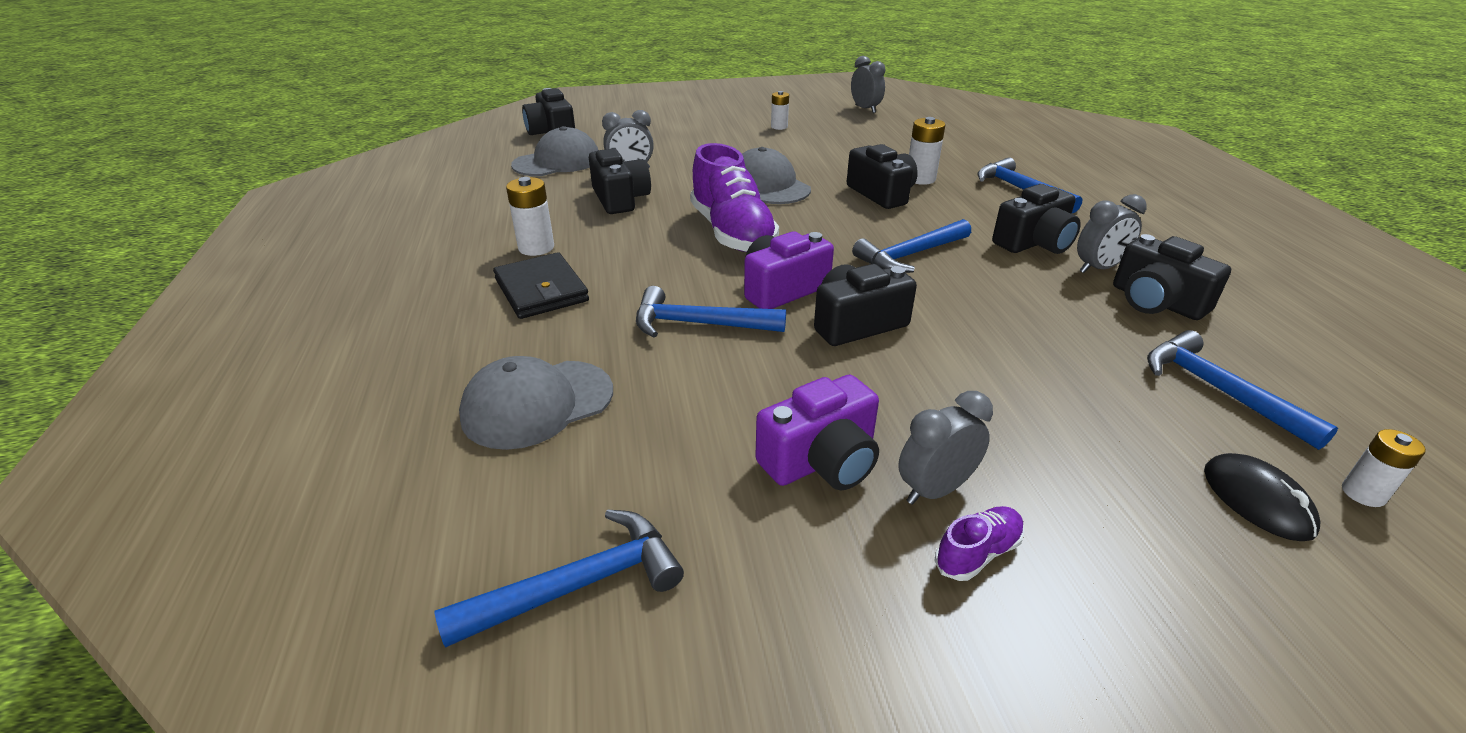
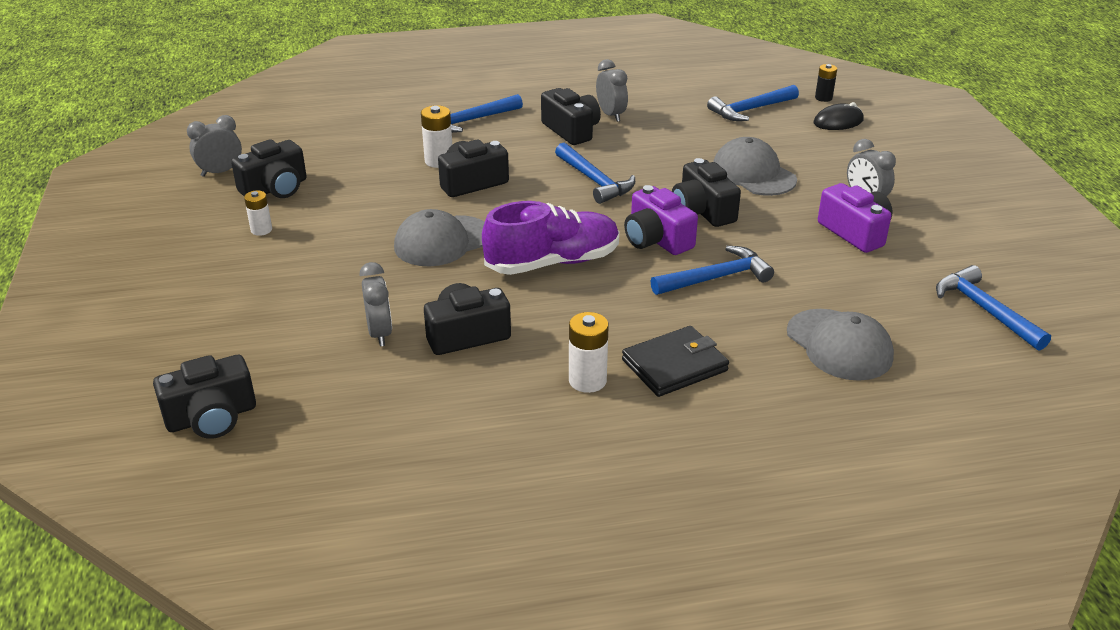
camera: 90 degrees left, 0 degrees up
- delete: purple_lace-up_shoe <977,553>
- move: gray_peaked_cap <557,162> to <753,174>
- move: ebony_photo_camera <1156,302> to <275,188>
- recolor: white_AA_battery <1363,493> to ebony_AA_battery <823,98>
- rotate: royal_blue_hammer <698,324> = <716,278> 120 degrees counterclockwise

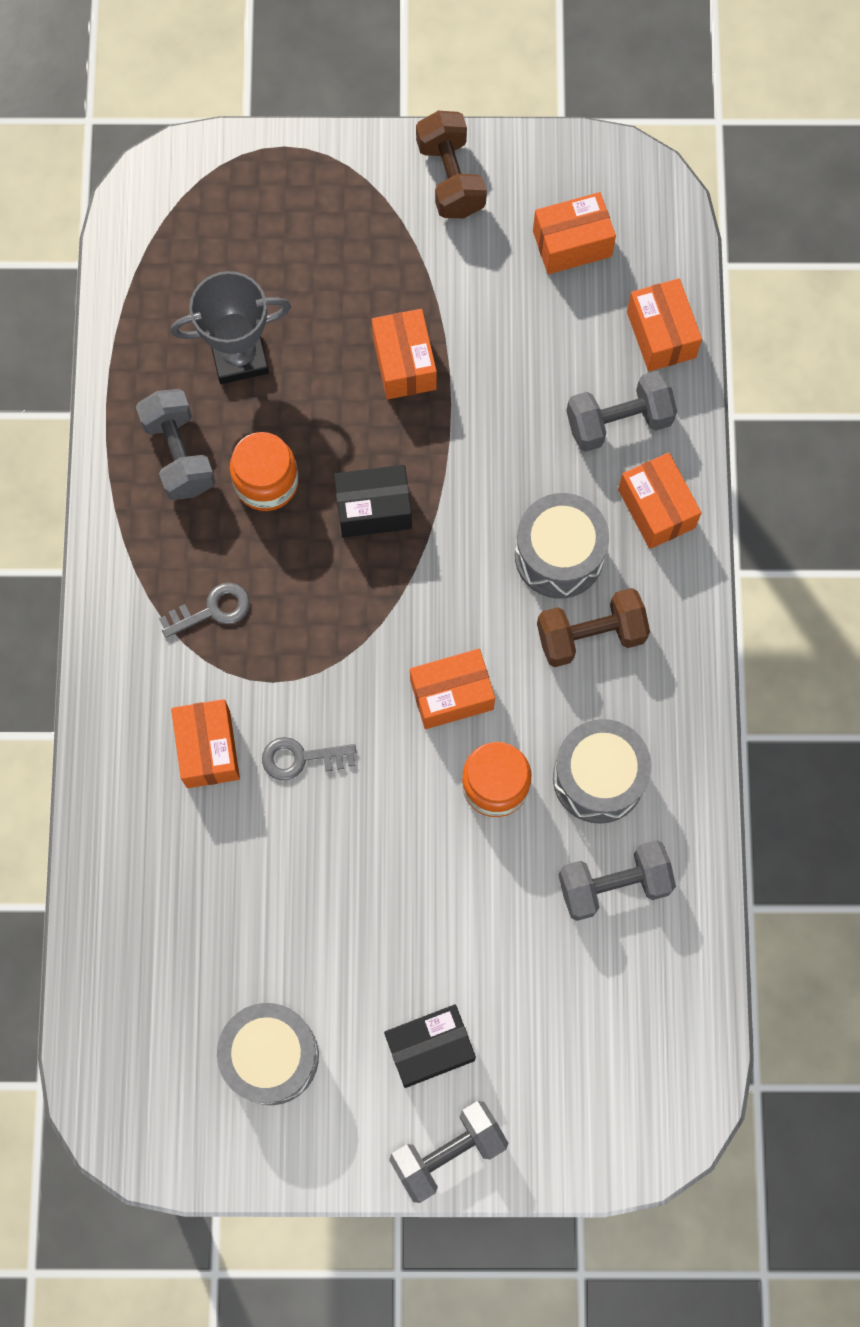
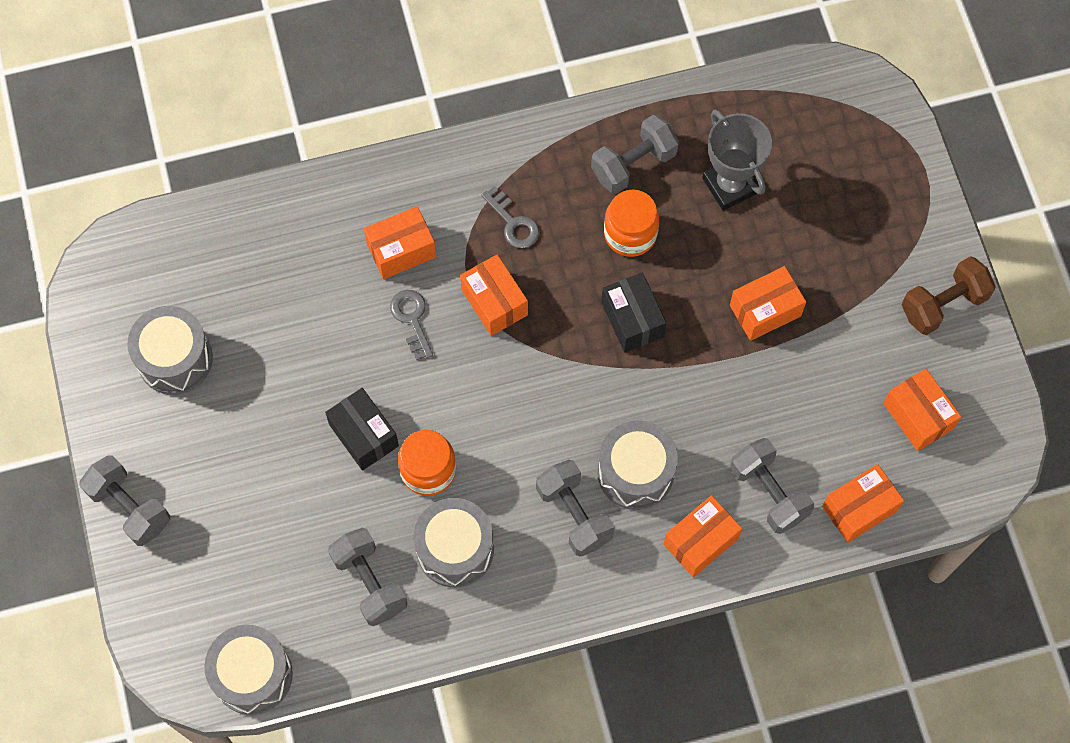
camera: 75 degrees right, 5 degrees down
- insert: gray_toy_drum <253,675>
- move: ebony_package <429,1048> to <364,435>
- move: orange-coloured_package <451,695> to <494,302>
- recolor: brown_free_weight <590,635> to gray_free_weight <574,514>

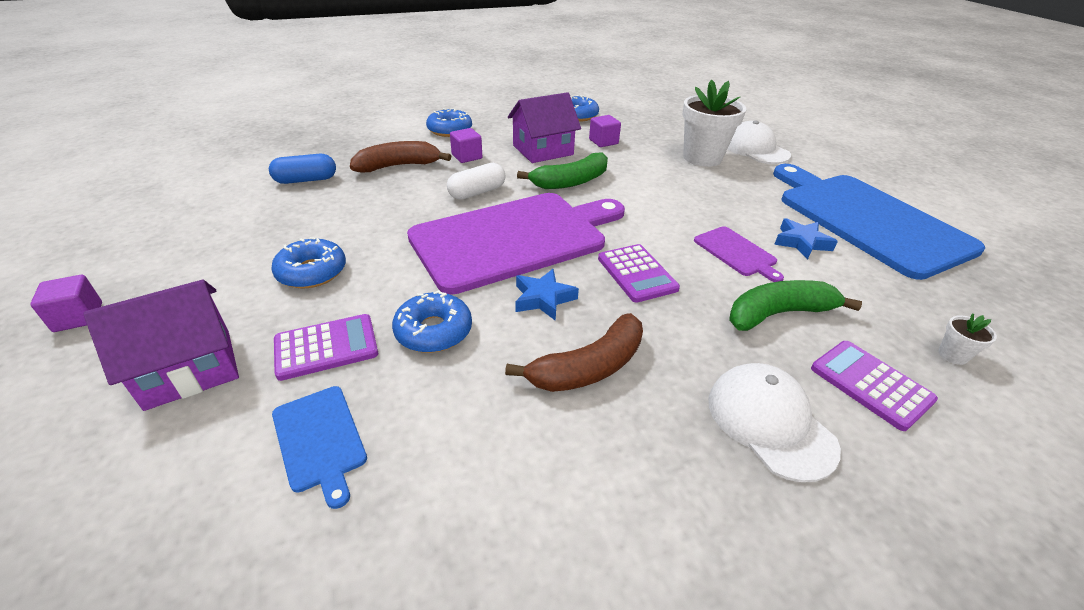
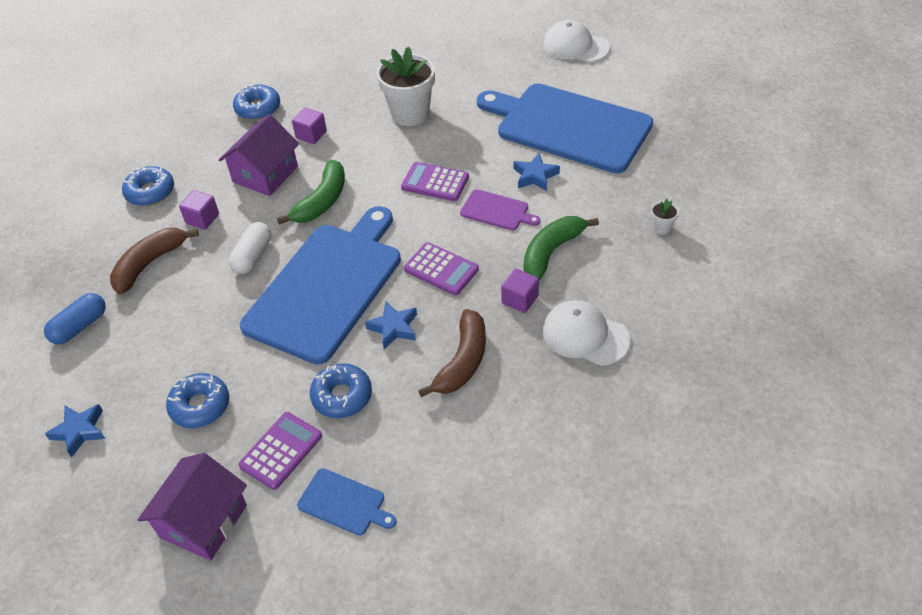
camera: 30 degrees left, 10 degrees up
- insert: royal_blue_five-pointed_star <79,431>
- move: purple_block <78,317> to <520,299>
- move: white_peaked_cap <755,149> to <576,46>
- move: purple_adding_machine <870,384> to <435,182>
- recolor: purple_bread_board <514,238> to royal_blue_bread_board <327,287>

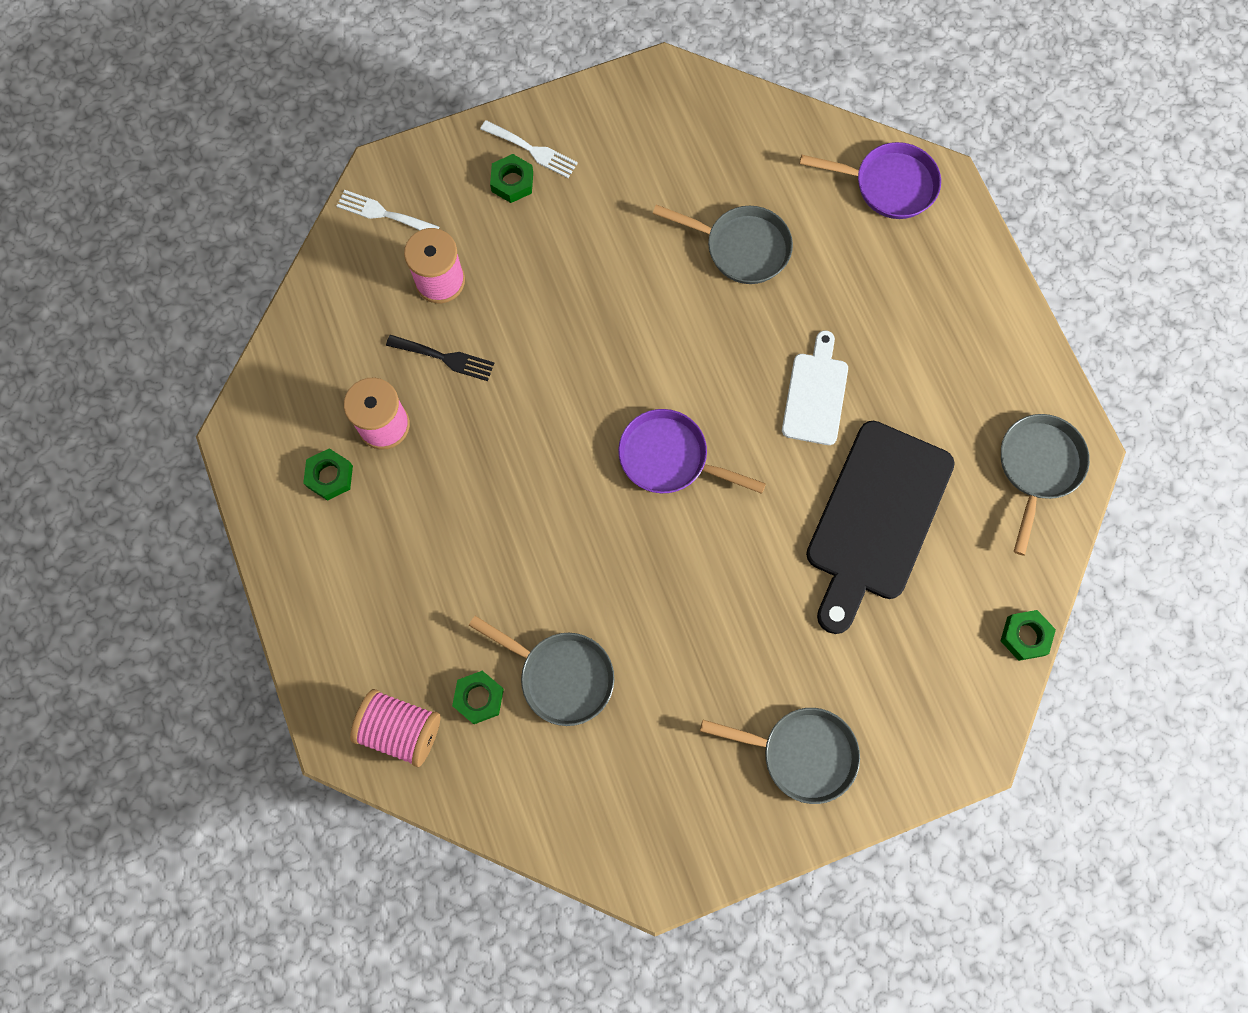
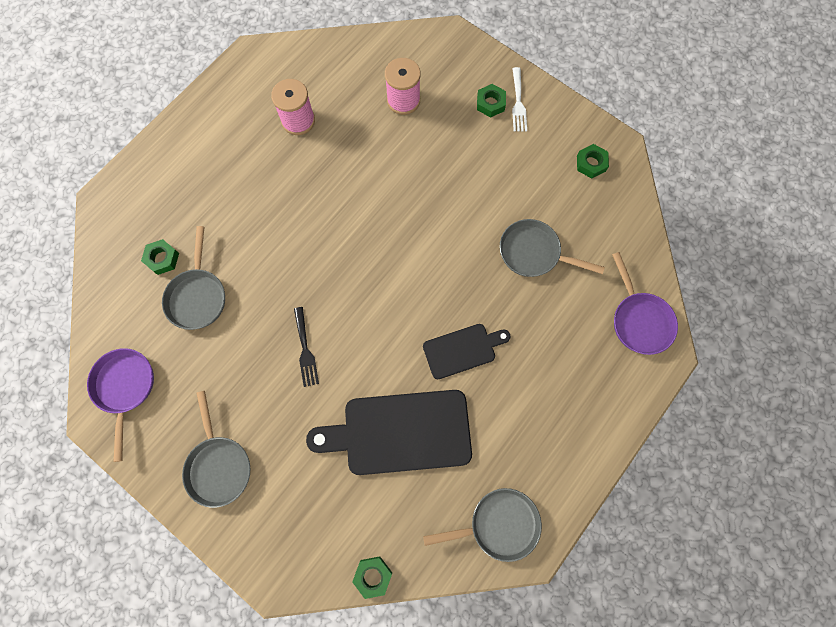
camera: 60 degrees right, 0 degrees up
- delete: white_dinner_fork <383,213>
- delete: rosy_bobbin <400,730>
- move: green_hex_nut <330,476> to <591,163>
- move: ebony_dinner_fork <445,358> to <305,350>
- move: purple_skillet <670,458> to <125,388>
- recolor: white_bread_board <815,394> to ebony_bread_board <462,350>
- rotate: gray_skillet <741,247> = <534,253> 120 degrees clockwise

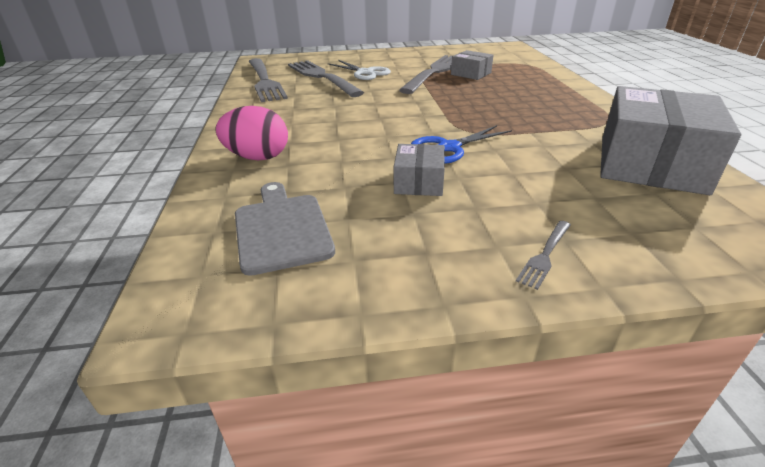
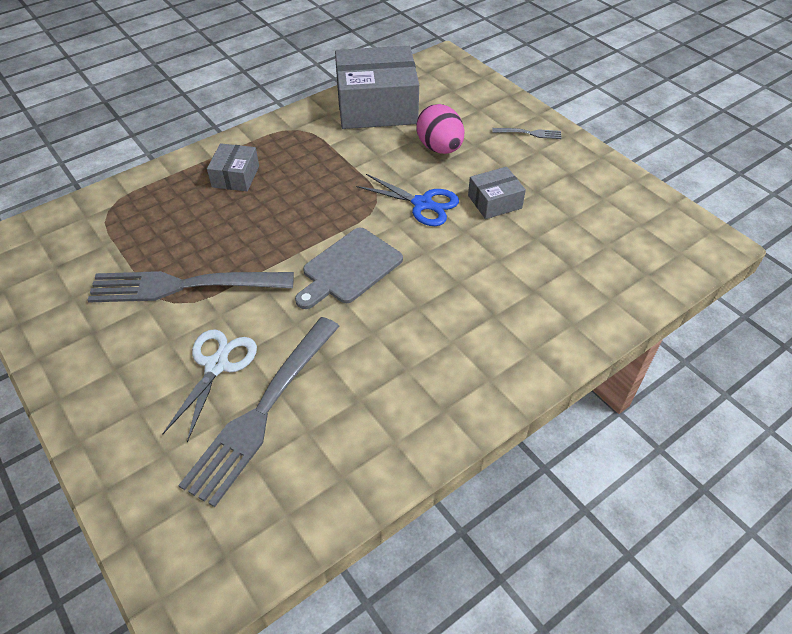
camera: 120 degrees left, 15 degrees up
- delete: gray_dinner_fork <264,81>
- move: rosy_toy_egg <257,157> to <439,148>
- move: gray_bread_board <281,229> to <349,268>
- move: gray_package <471,74> to <235,176>

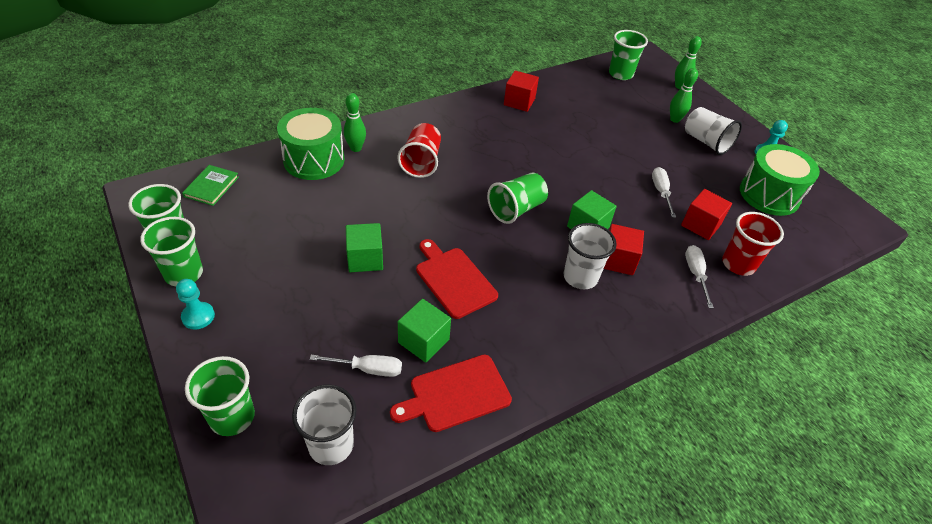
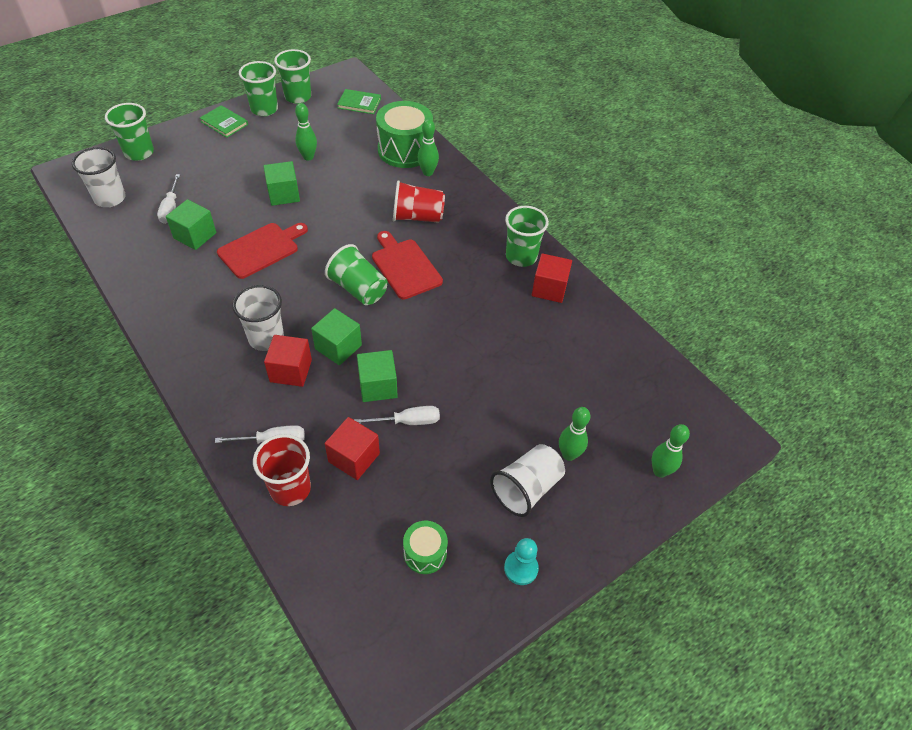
camera: 85 degrees right, 5 degrees up
- insert: green_tenpin <308,157>
- insert: green_block <378,386>
- move: crimson_bread_board <455,394> to <405,266>
- move: green_beaker <620,74> to <521,256>
- replace: aqua_game_pawn <198,316> to green_hardback <224,123>
- resize: green_toy_drum <769,195> = <425,553> x0.52

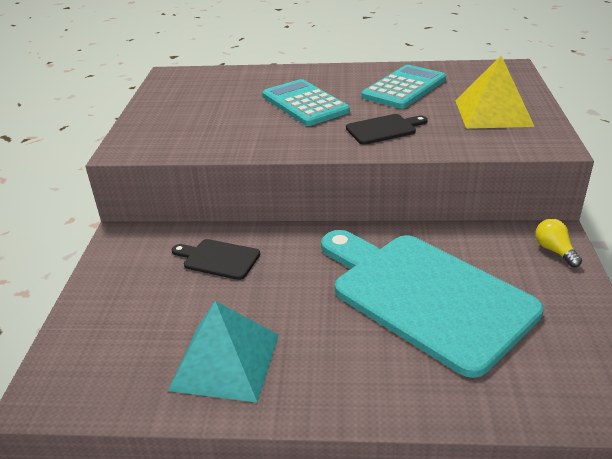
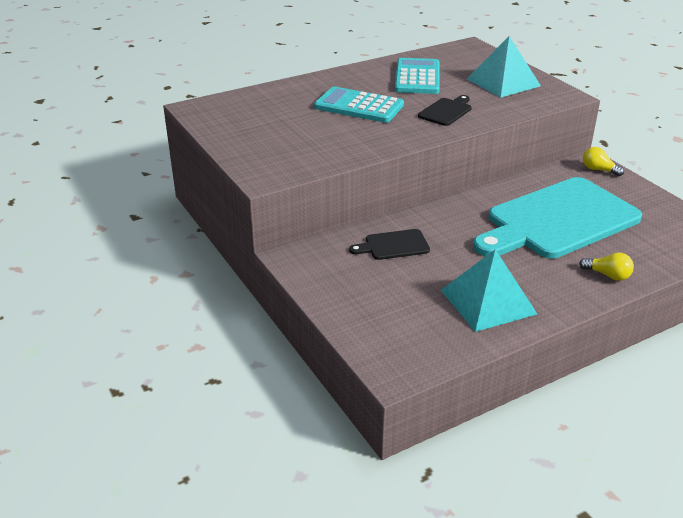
camera: 35 degrees left, 0 degrees up
- insert: golden_light_bulb <608,275>
- recolor: golden_pyramid_shape <493,113> to aqua_pyramid_shape <503,82>
- rotate: aqua_bread_board <425,295> = <558,220> 45 degrees counterclockwise

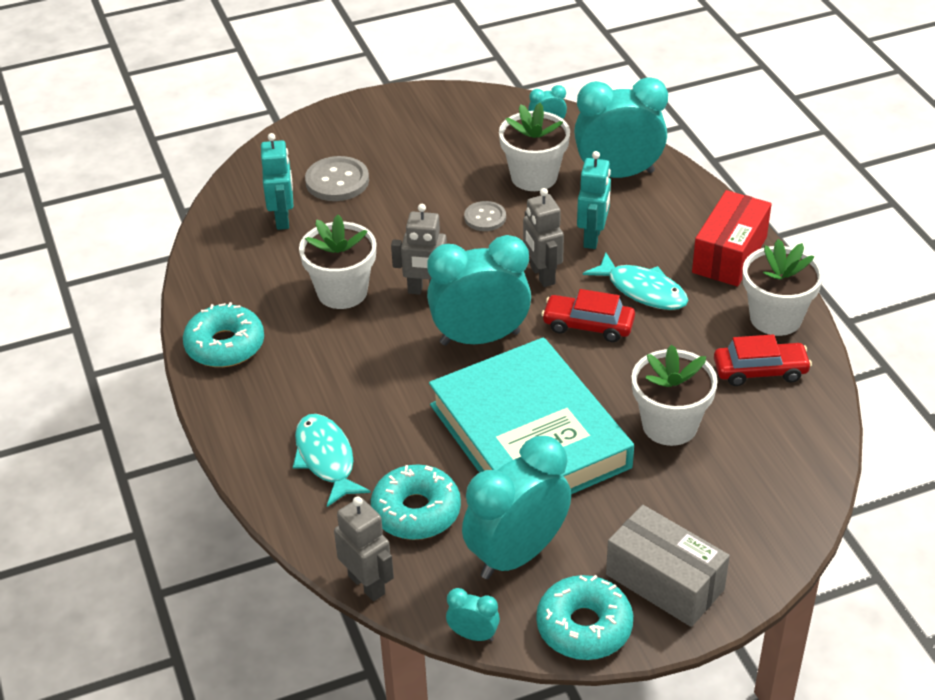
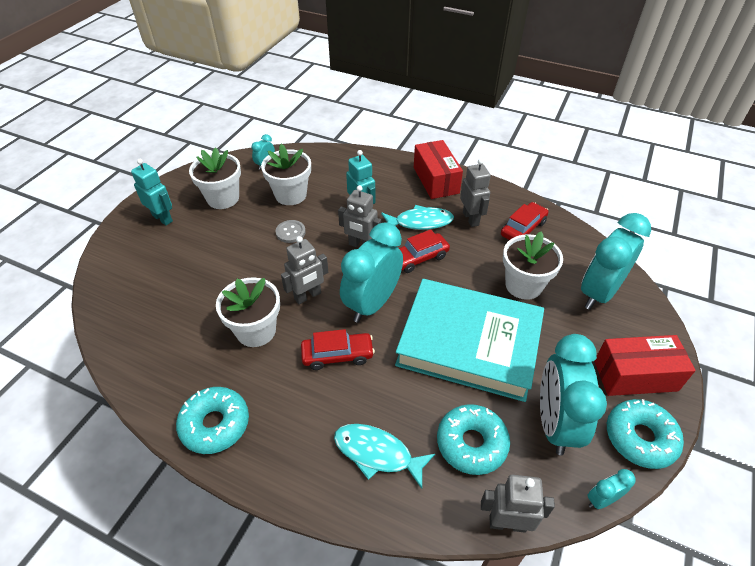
camera: 45 degrees left, 5 degrees up
- delete: gray_button <337,181>
- insert: crimson_automobile <337,355>
- insert: gray_robot_figure <471,218>
- move: aqua_robot_figure <283,219> to <162,218>
- move: aqua_alarm_clock <618,174> to <598,293>
- move: white_flower_pot <775,318> to <223,198>
- recolor: gray_package <664,582> to crimson_package <635,375>

